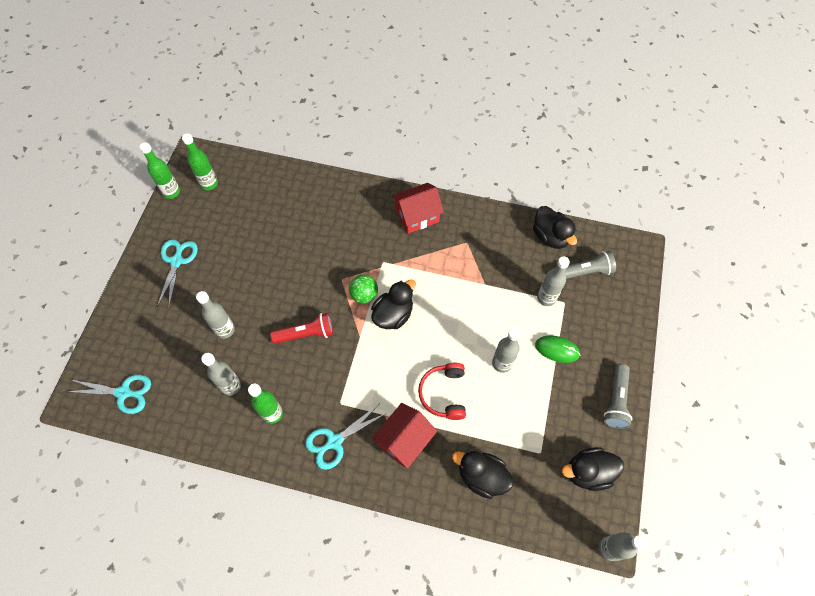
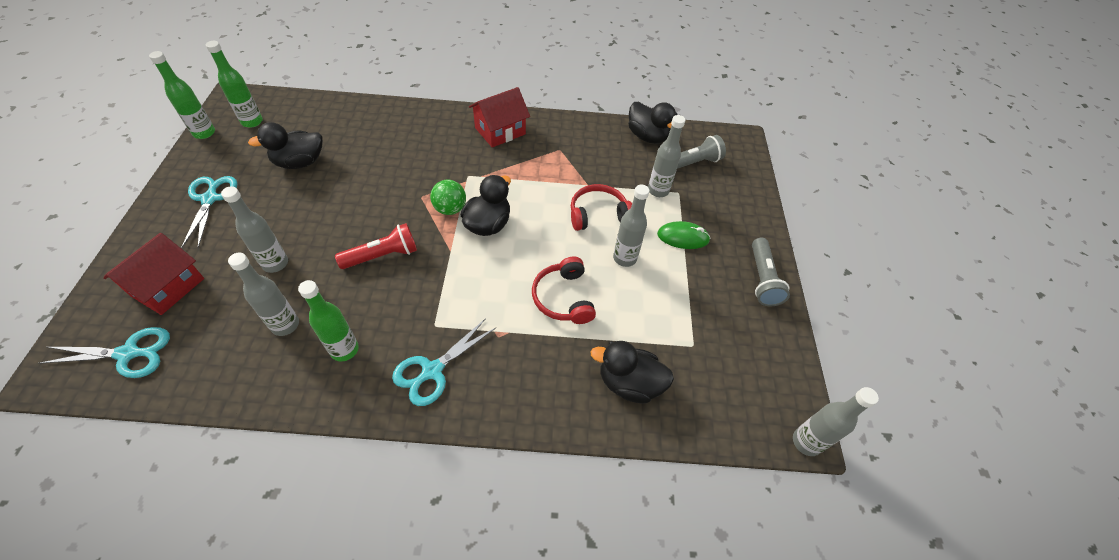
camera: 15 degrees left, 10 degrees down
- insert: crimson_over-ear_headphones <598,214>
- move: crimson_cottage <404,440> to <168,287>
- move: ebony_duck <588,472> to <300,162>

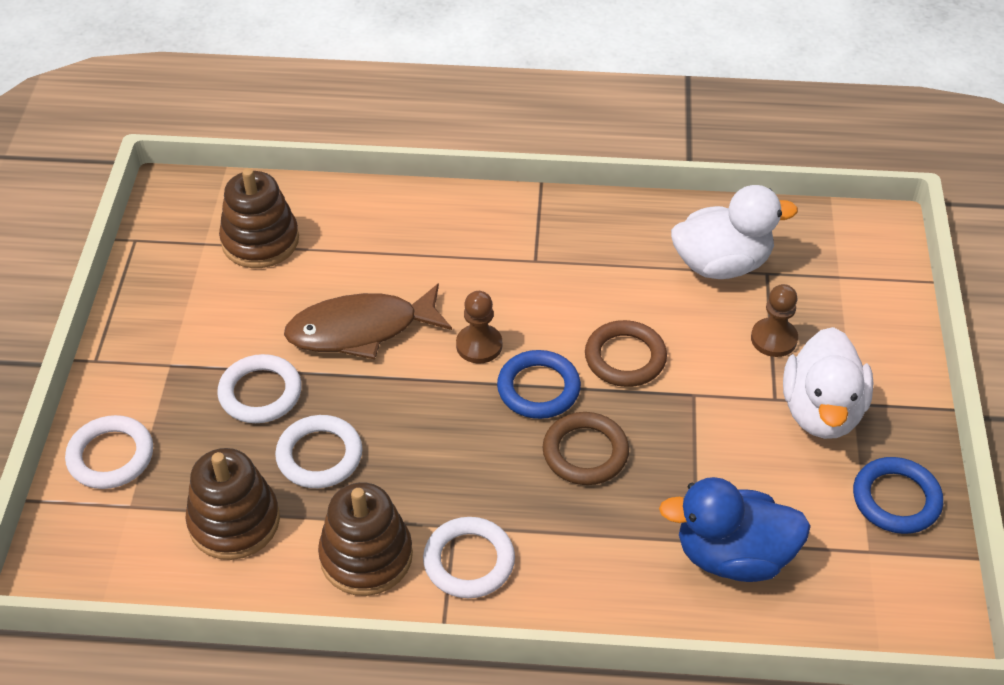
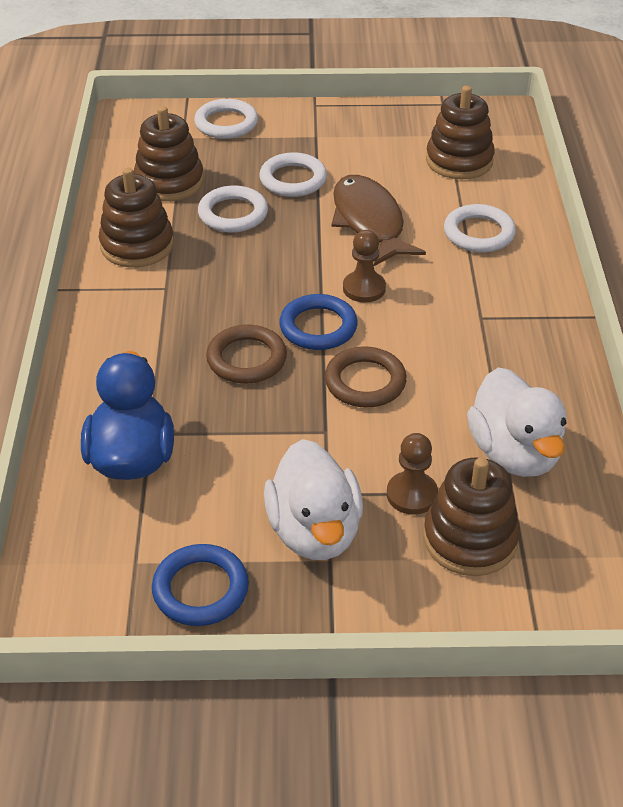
camera: 85 degrees right, 5 degrees down
- insert: brown_stacking_toy <470,539>
- move: white_ring <469,561> to <479,233>
- rotate: white_duck <821,411> = <314,531> 105 degrees counterclockwise

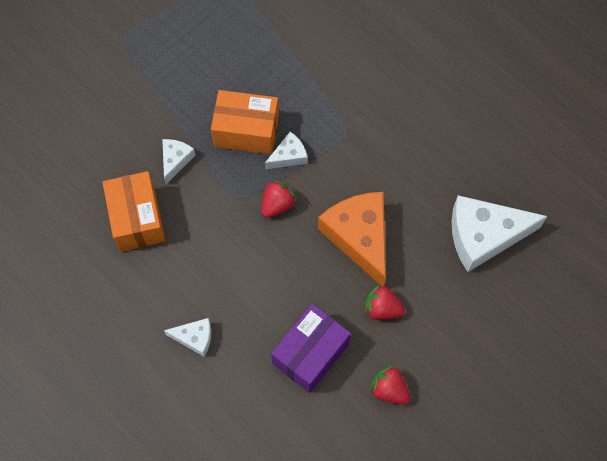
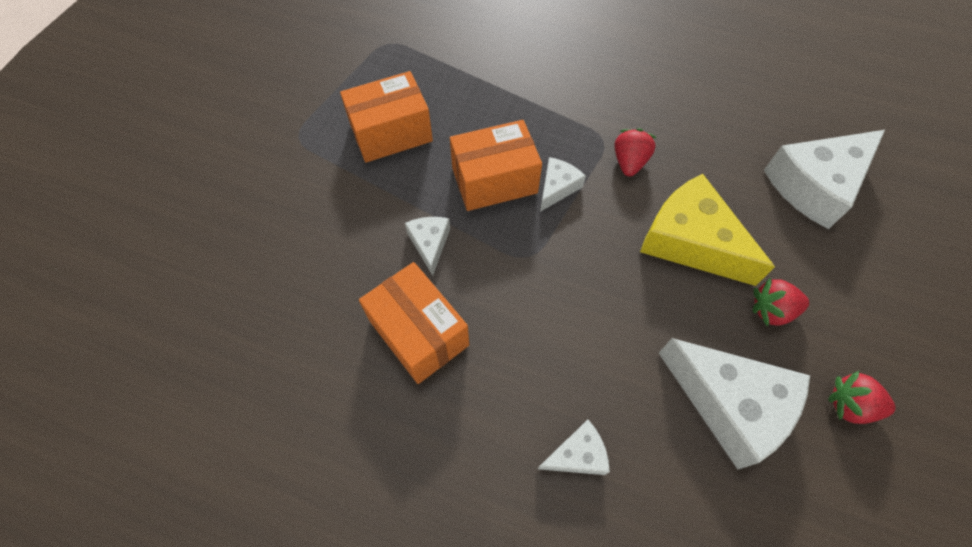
camera: 25 degrees left, 5 degrees down
- insert: orange-coloured_package <391,133>
- move: crimson_berry <277,205> to <629,162>
- replace: purple_package <310,353> to white_piece_of_cheese <730,404>
- recolor: orange-coloured_piece_of_cheese <359,237> to golden_piece_of_cheese <690,241>

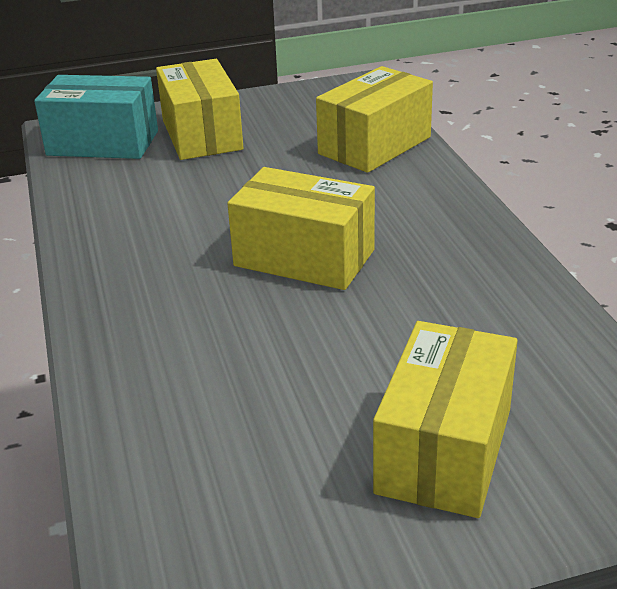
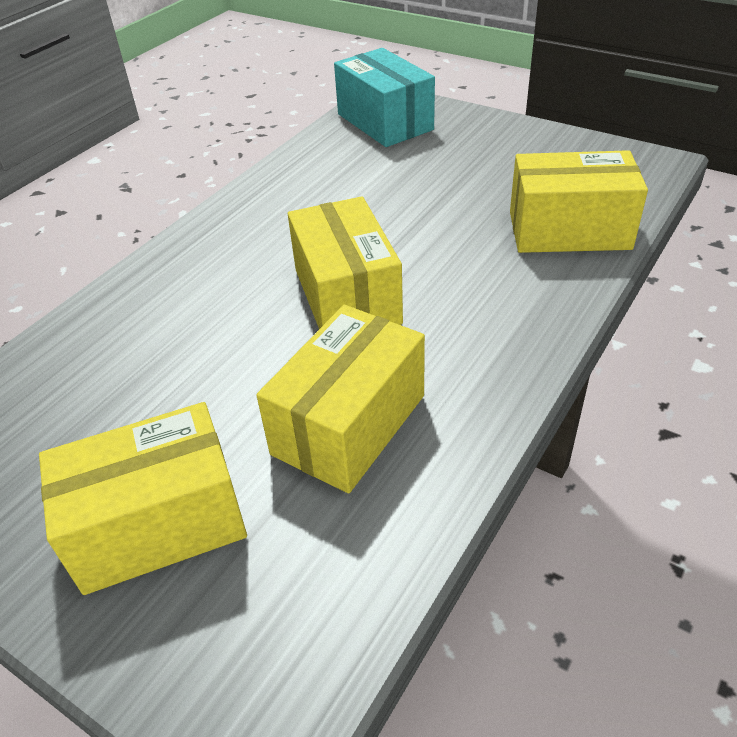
camera: 50 degrees right, 10 degrees up
- move: golden_package <202,135> to <349,424>

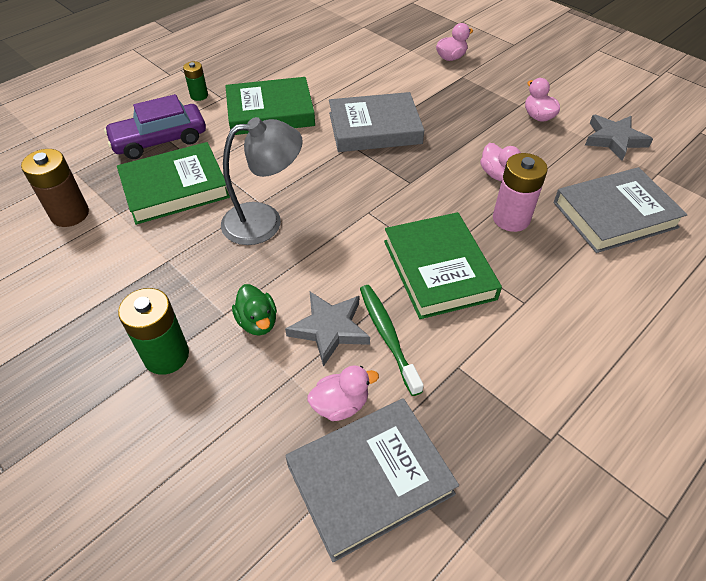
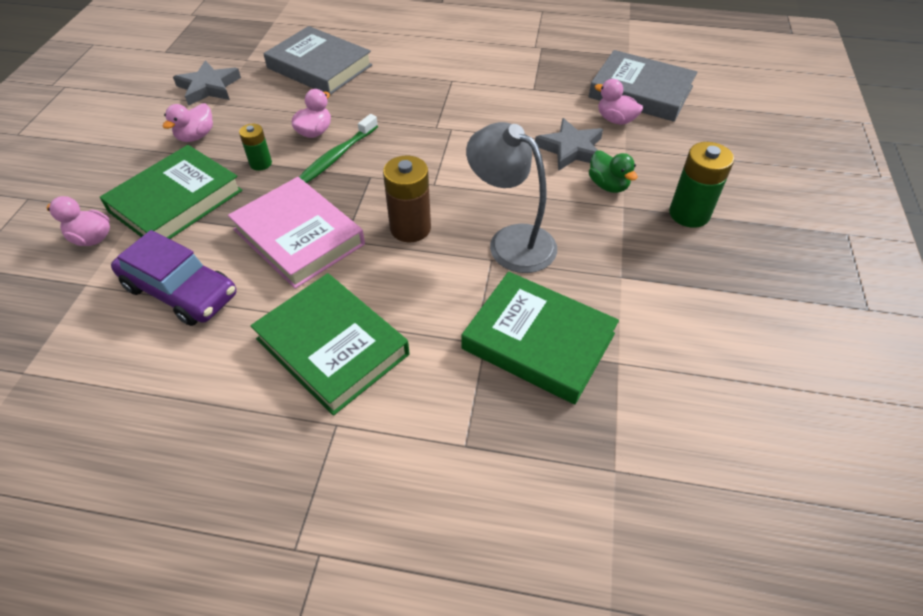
camera: 125 degrees left, 0 degrees up
- delete: rosy_AA_battery <511,218>
- move: brown_AA_battery <70,214> to <410,228>
- move: purple_automobile <160,140> to <180,291>
- move: green_AA_battery <199,96> to <260,163>
- move: green_dental_brush <387,336> to <337,156>
- move: green_hardback <438,269> to <176,201>
- recolor: gray_hardback <374,128> to rosy_hardback <298,237>
- rotate: green_duck <257,322> = <608,185> 120 degrees clockwise

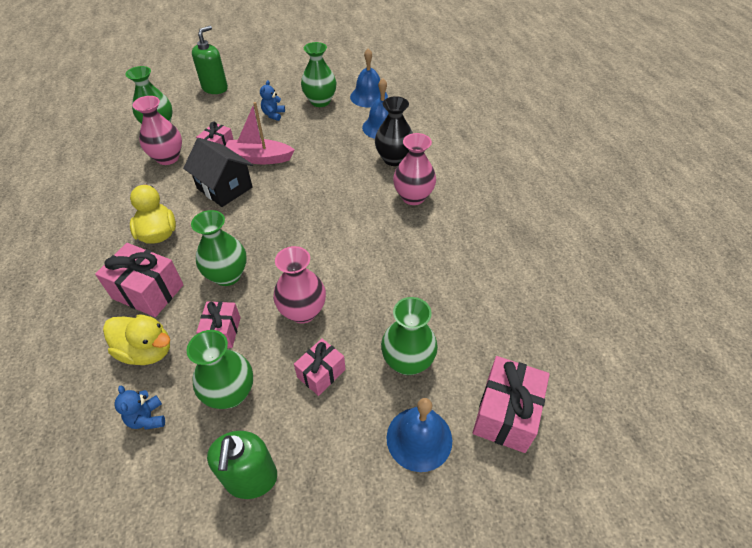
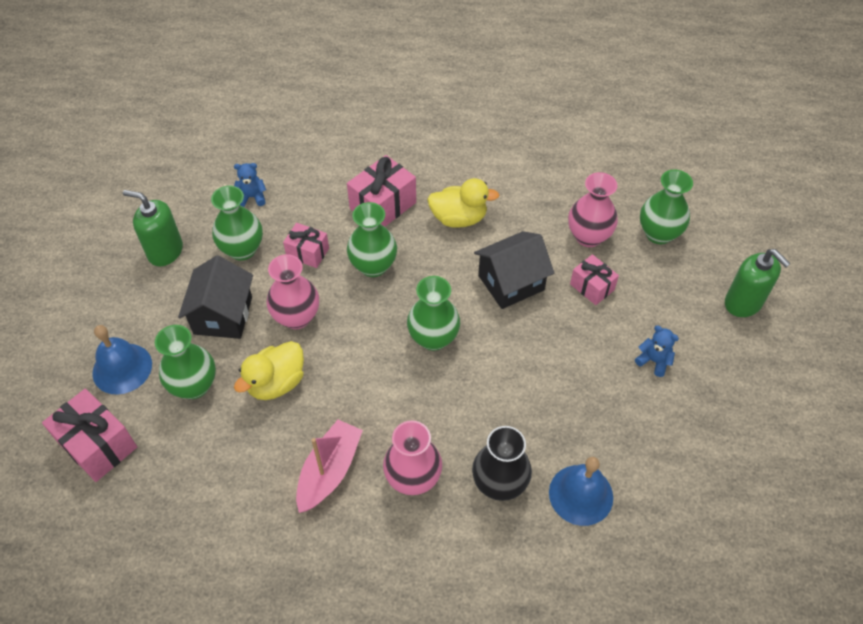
camera: 110 degrees right, 5 degrees up
- delete: royal_blue_bell <369,96>
- move: golden_duck <147,351> to <276,383>
- move: rosy_boat <259,158> to <329,471>
- move: green_vase <320,101> to <433,338>
- replace: rosy_gift <321,373> to ebony_cottage <223,315>

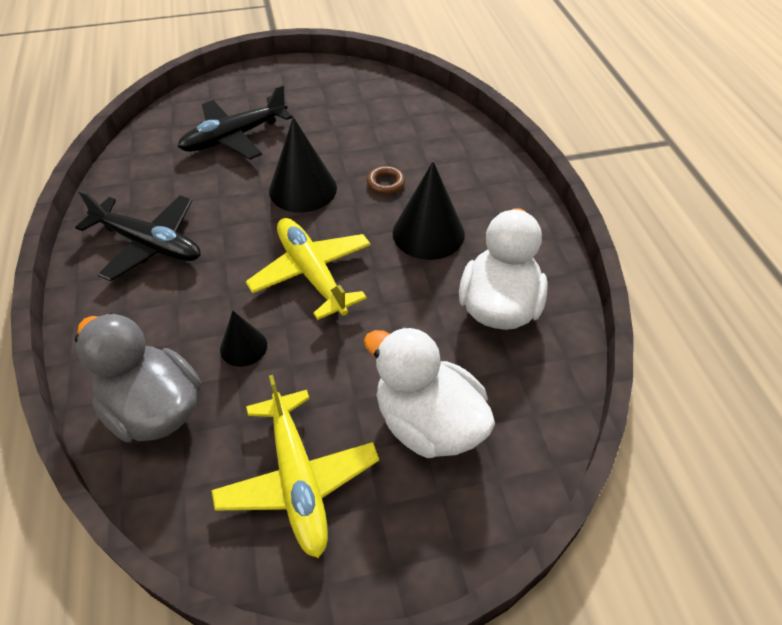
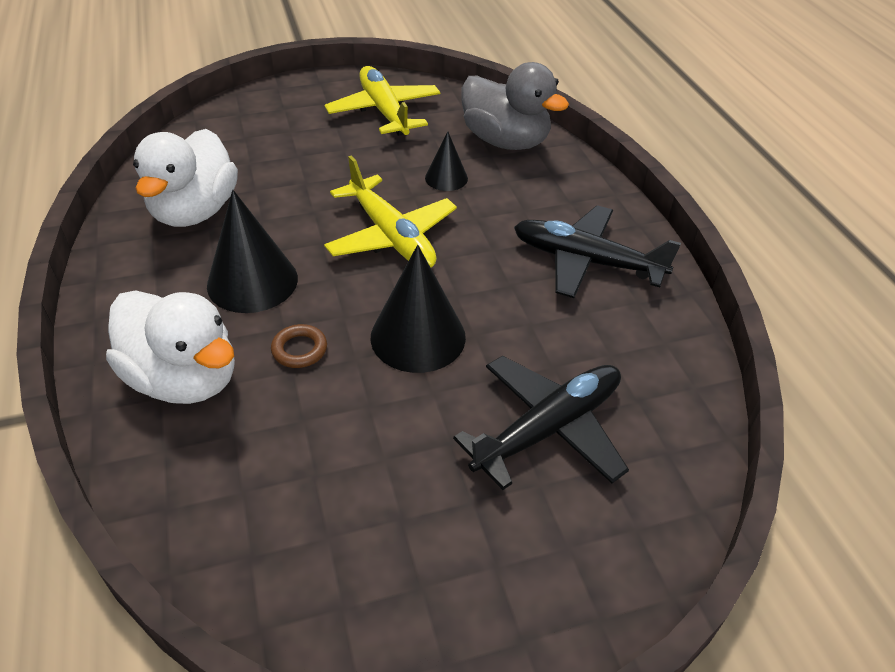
camera: 175 degrees right, 5 degrees down
- move: white_duck <428,423> to <184,379>

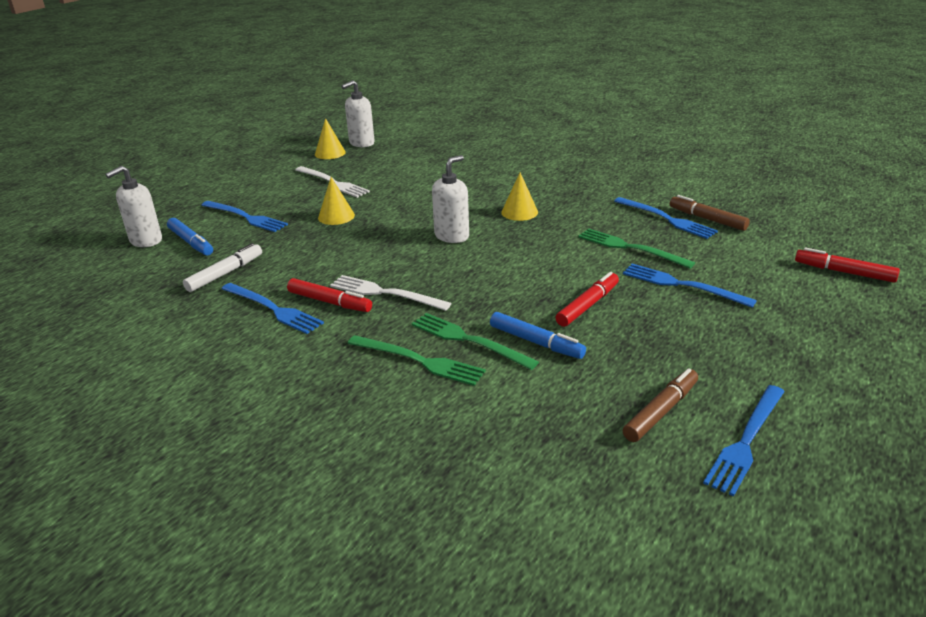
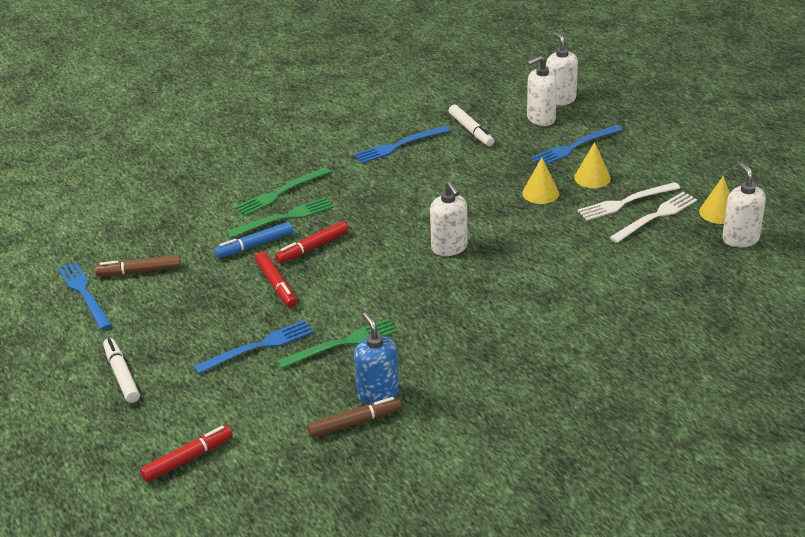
camera: 115 degrees right, 5 degrees up
- insert: white_marker_pen <122,375>
- move: crimson_marker_pen <330,302> to <312,248>
- move: white_dinner_fork <385,293> to <656,216>
- move: golden_cone_shape <519,212> to <592,177>
- replace: royal_blue_marker_pen <191,242> to white_pump_bottle <540,119>
- replace: royal_blue_dinner_fork <666,219> to royal_blue_pump_bottle <378,393>
- rotate: brown_marker_pen <661,411> = <139,271> 105 degrees clockwise

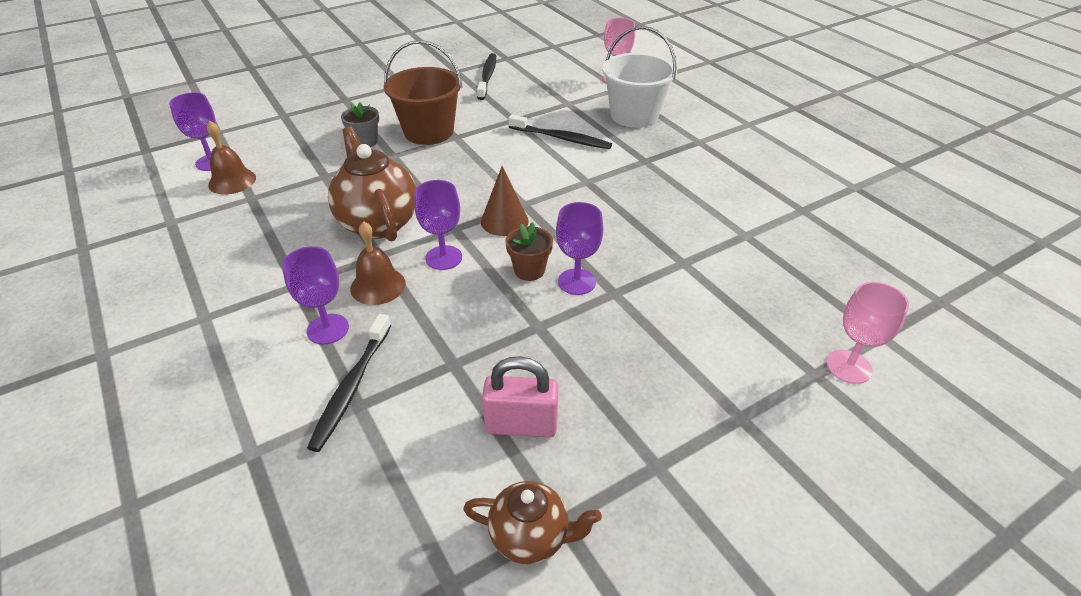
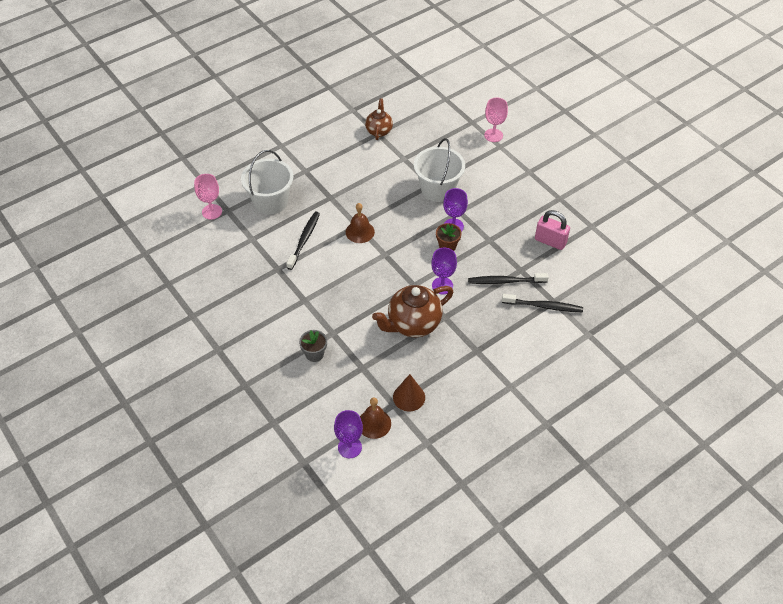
camera: 95 degrees left, 10 degrees up
- delete: purple_wine_glass <328,329>
- delete: brown_sand_bucket <428,132>
- insert: white_sand_bucket <438,189>
- move: brown_bell <378,286> to <360,232>
- move: brown_teapot <530,537> to <379,131>
- move: ebony_dental_brush <487,77> to <505,281>
- move: brown_cone_shape <504,221> to <409,397>
- rotate: rosy_padlock <521,425> = <550,241> 60 degrees counterclockwise

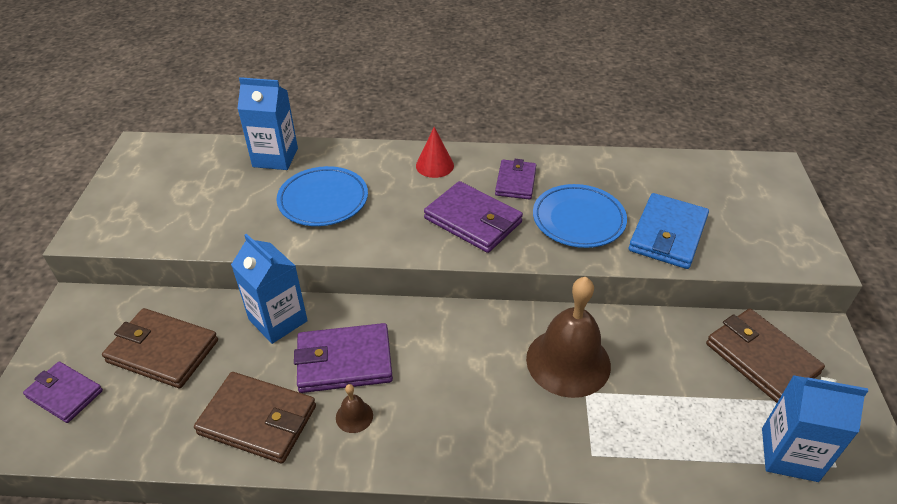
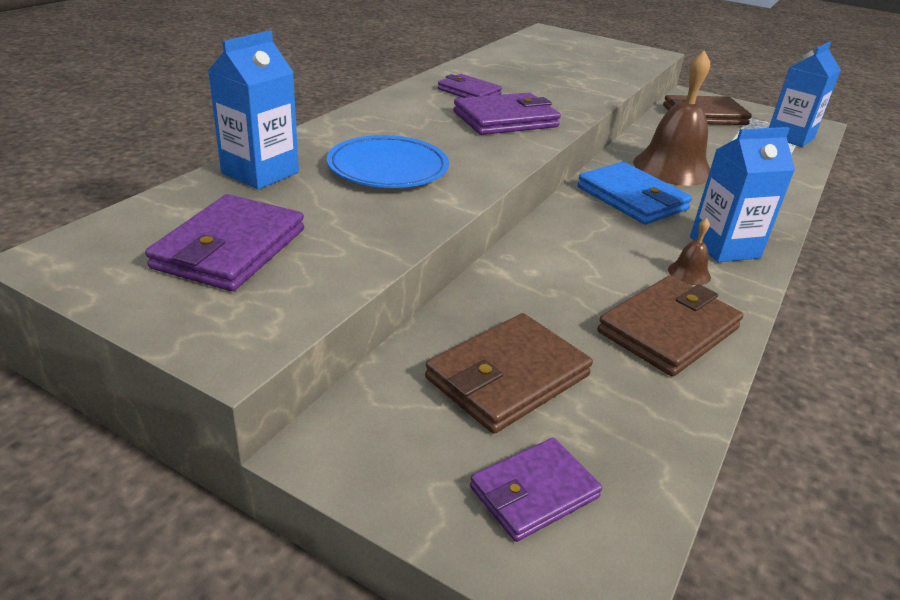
camera: 65 degrees left, 10 degrees down
- delete: crimson_cone_shape <434,165>
- delete: royal_blue_flat_dish <578,220>
- move: royal_blue_juice_carton <278,320> to <724,247>
- move: purple_card_wallet <344,361> to <230,249>
- move: royal_blue_card_wallet <667,234> to <632,198>

